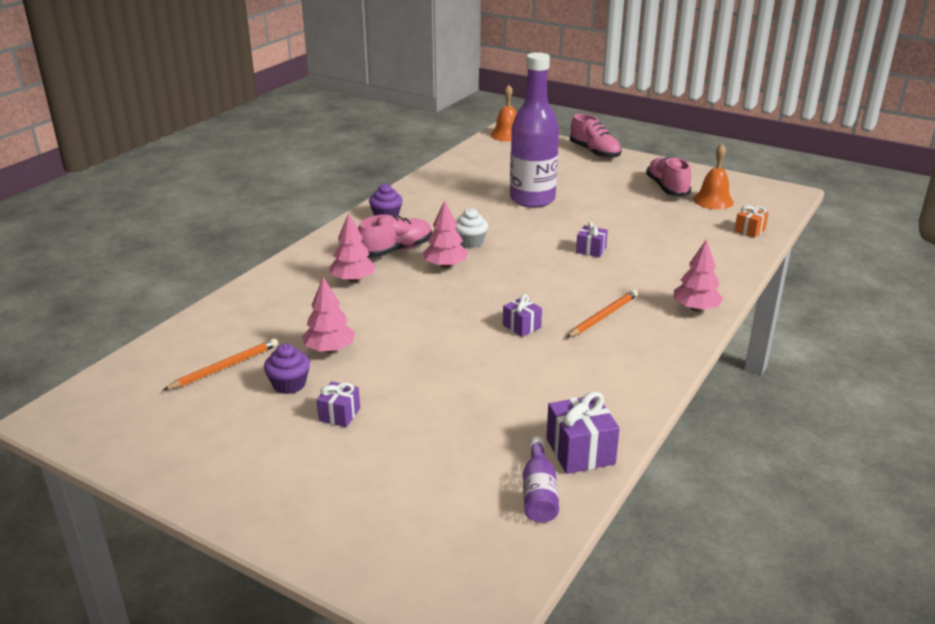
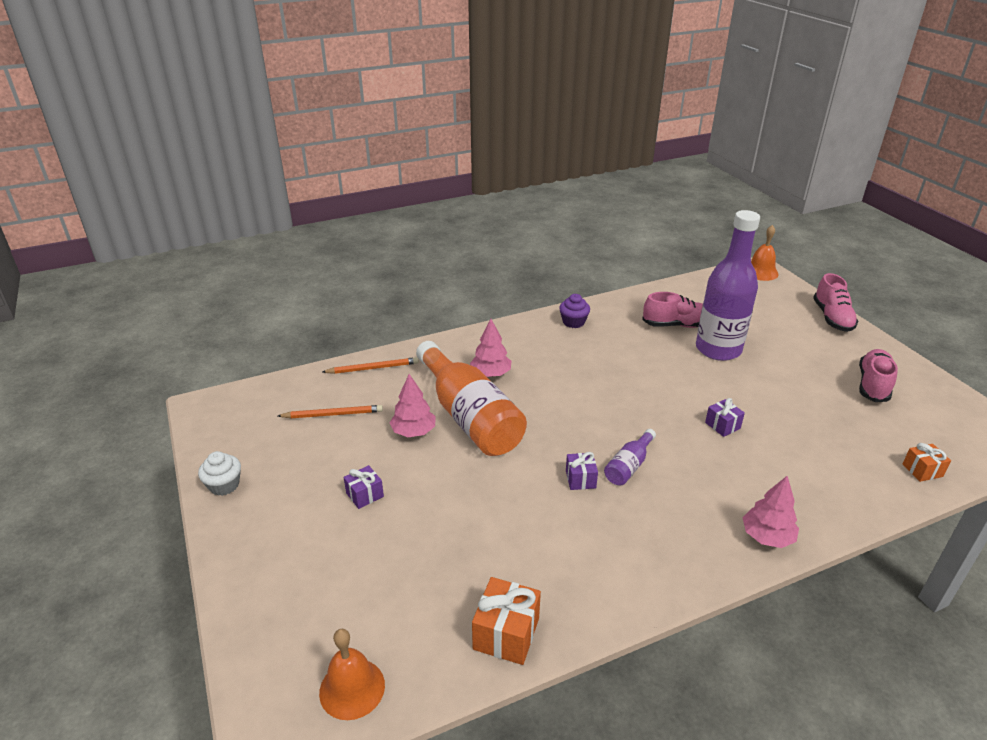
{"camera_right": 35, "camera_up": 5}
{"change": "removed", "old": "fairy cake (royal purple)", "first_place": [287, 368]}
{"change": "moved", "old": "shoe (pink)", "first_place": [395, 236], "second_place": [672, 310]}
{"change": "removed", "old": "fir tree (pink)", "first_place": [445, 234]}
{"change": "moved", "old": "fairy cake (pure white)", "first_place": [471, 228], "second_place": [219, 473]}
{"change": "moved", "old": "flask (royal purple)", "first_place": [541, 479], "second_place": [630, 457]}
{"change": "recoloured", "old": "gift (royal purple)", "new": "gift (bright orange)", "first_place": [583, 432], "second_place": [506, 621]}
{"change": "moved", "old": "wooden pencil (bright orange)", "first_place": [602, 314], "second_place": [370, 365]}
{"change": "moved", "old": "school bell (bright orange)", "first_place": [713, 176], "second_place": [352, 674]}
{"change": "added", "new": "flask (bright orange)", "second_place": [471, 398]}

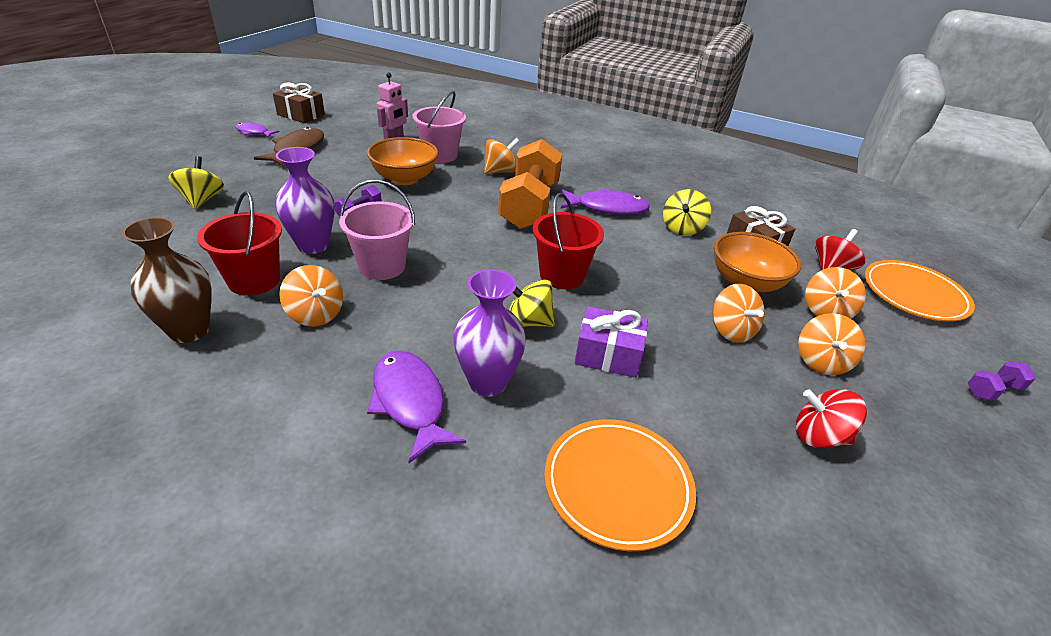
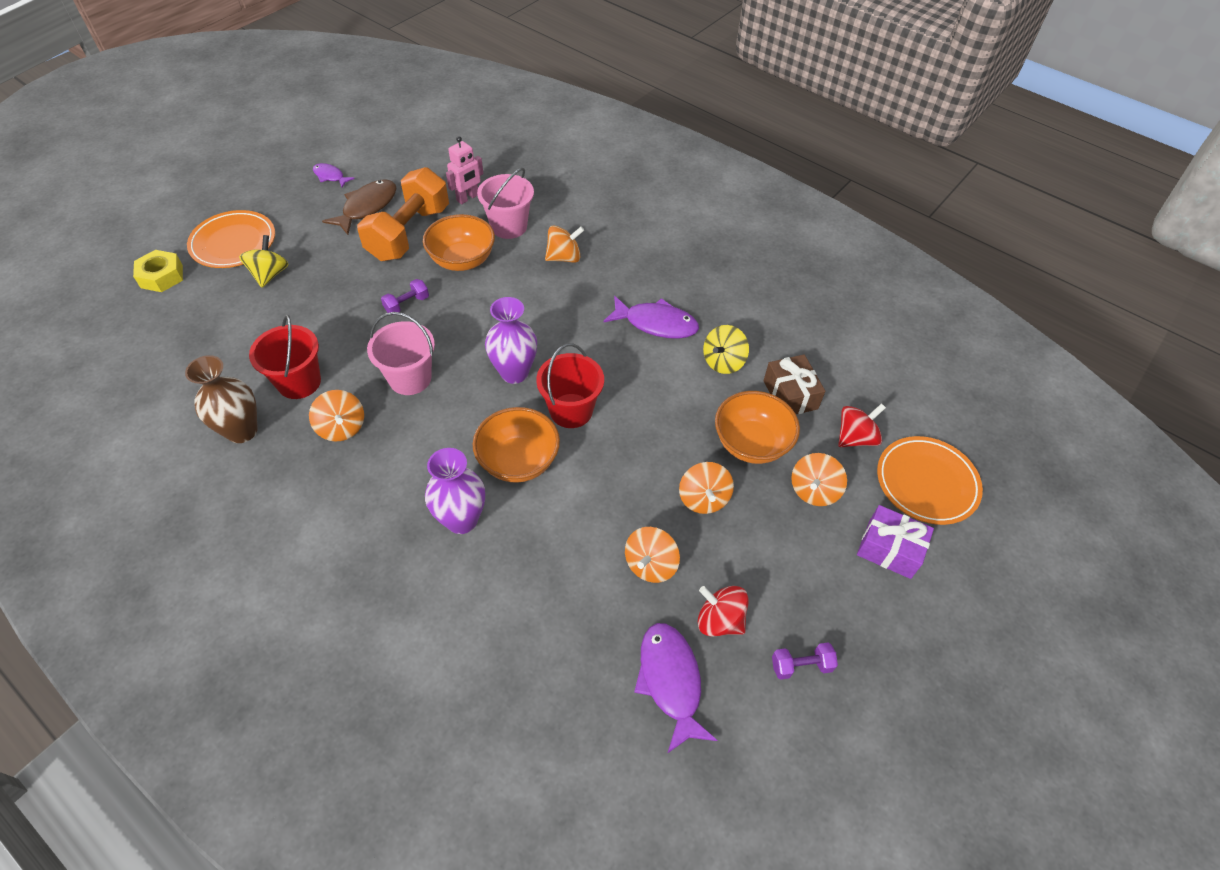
{"camera_right": 15, "camera_up": 15}
{"change": "removed", "old": "gift (brown)", "first_place": [299, 103]}
{"change": "moved", "old": "tall vase (royal purple)", "first_place": [305, 200], "second_place": [511, 340]}
{"change": "moved", "old": "toy fish (royal purple)", "first_place": [416, 406], "second_place": [676, 688]}
{"change": "moved", "old": "hand weight (bright orange)", "first_place": [530, 184], "second_place": [403, 214]}
{"change": "replaced", "old": "whirligig (golden)", "new": "deep dish (bright orange)", "first_place": [532, 303], "second_place": [516, 445]}
{"change": "moved", "old": "plate (bright orange)", "first_place": [620, 485], "second_place": [231, 239]}
{"change": "moved", "old": "gift (royal purple)", "first_place": [611, 342], "second_place": [895, 542]}
{"change": "moved", "old": "whirligig (bright orange)", "first_place": [831, 344], "second_place": [652, 555]}
{"change": "moved", "old": "hand weight (royal purple)", "first_place": [1002, 381], "second_place": [805, 661]}
{"change": "added", "new": "nut (golden)", "second_place": [158, 271]}

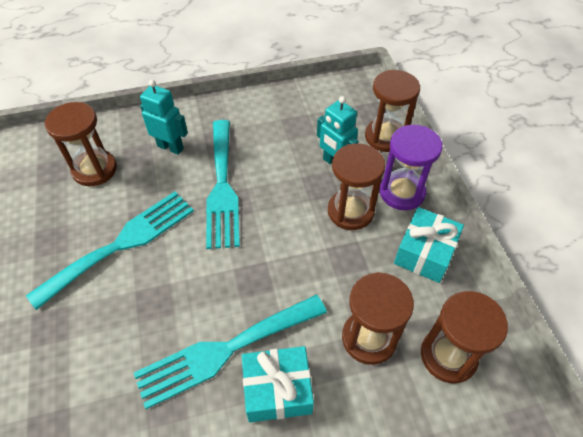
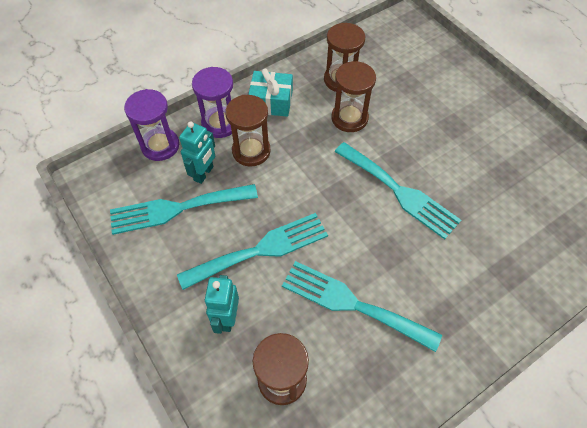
{"camera_right": -110, "camera_up": 5}
{"change": "removed", "old": "gift (aqua)", "first_place": [278, 384]}
{"change": "recoloured", "old": "sand timer (brown)", "new": "sand timer (royal purple)", "first_place": [392, 111], "second_place": [151, 125]}
{"change": "added", "new": "fork (aqua)", "second_place": [184, 209]}

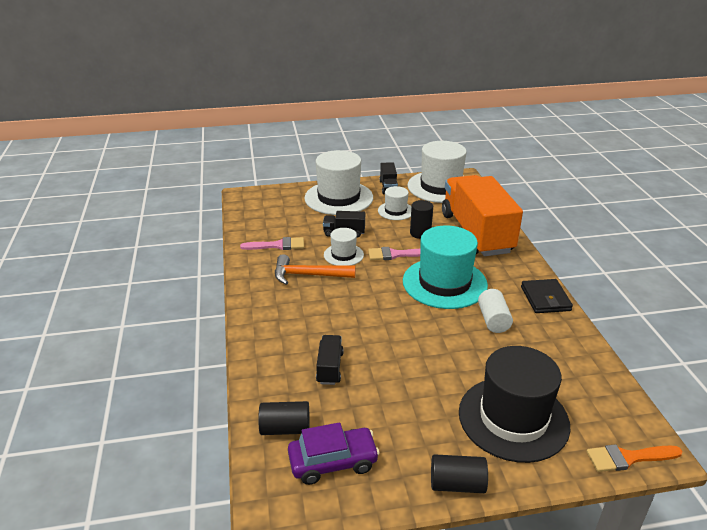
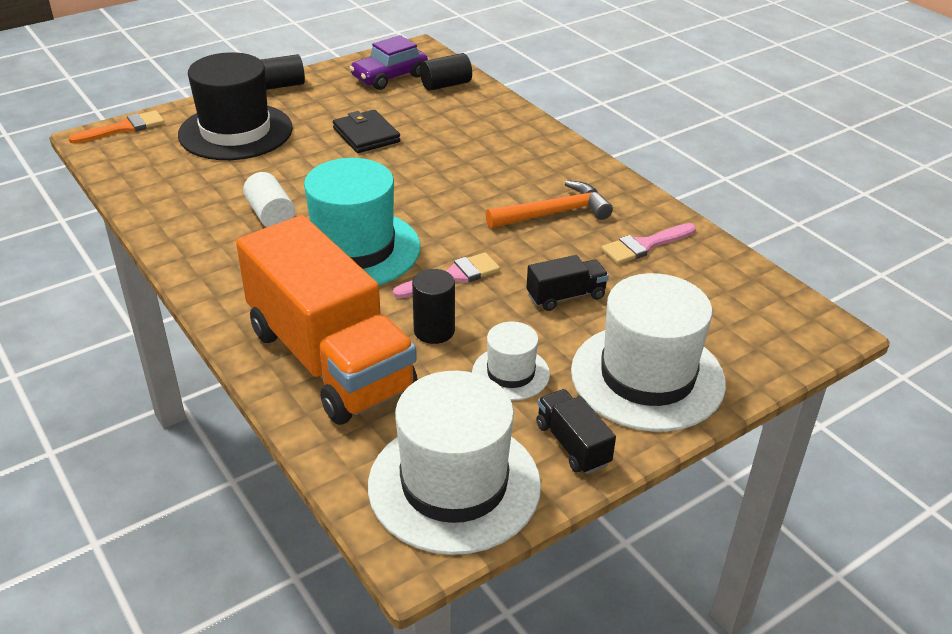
{"camera_right": 155, "camera_up": 5}
{"change": "removed", "old": "truck (jet-black)", "first_place": [330, 360]}
{"change": "removed", "old": "top hat (pure white)", "first_place": [344, 246]}
{"change": "moved", "old": "card wallet (jet-black)", "first_place": [547, 296], "second_place": [366, 131]}

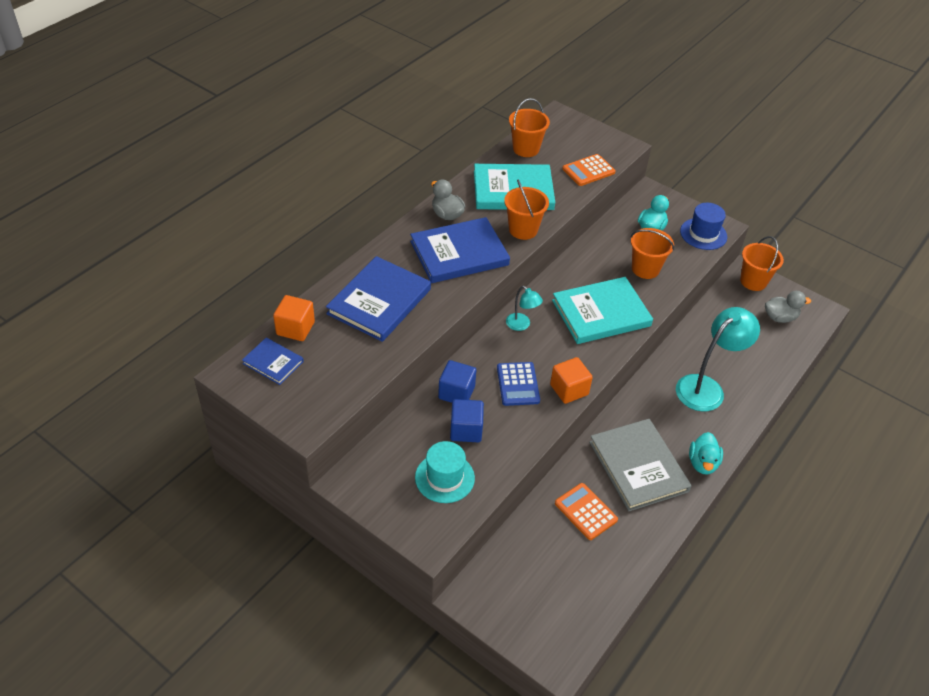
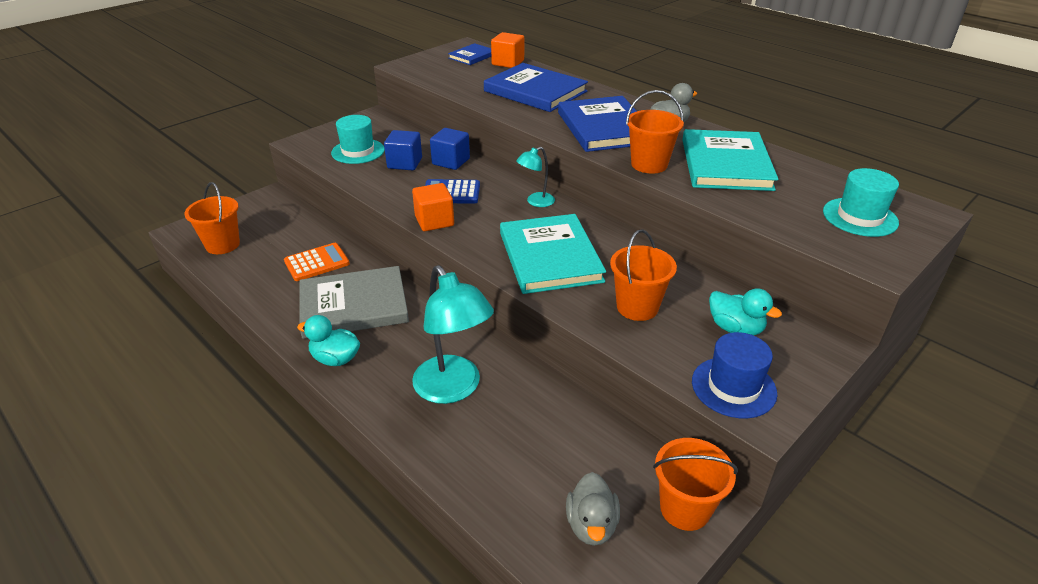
{"camera_right": 100, "camera_up": -10}
{"change": "moved", "old": "sand bucket (bright orange)", "first_place": [529, 127], "second_place": [212, 218]}
{"change": "removed", "old": "calculator (bright orange)", "first_place": [589, 170]}
{"change": "added", "new": "top hat (aqua)", "second_place": [861, 202]}

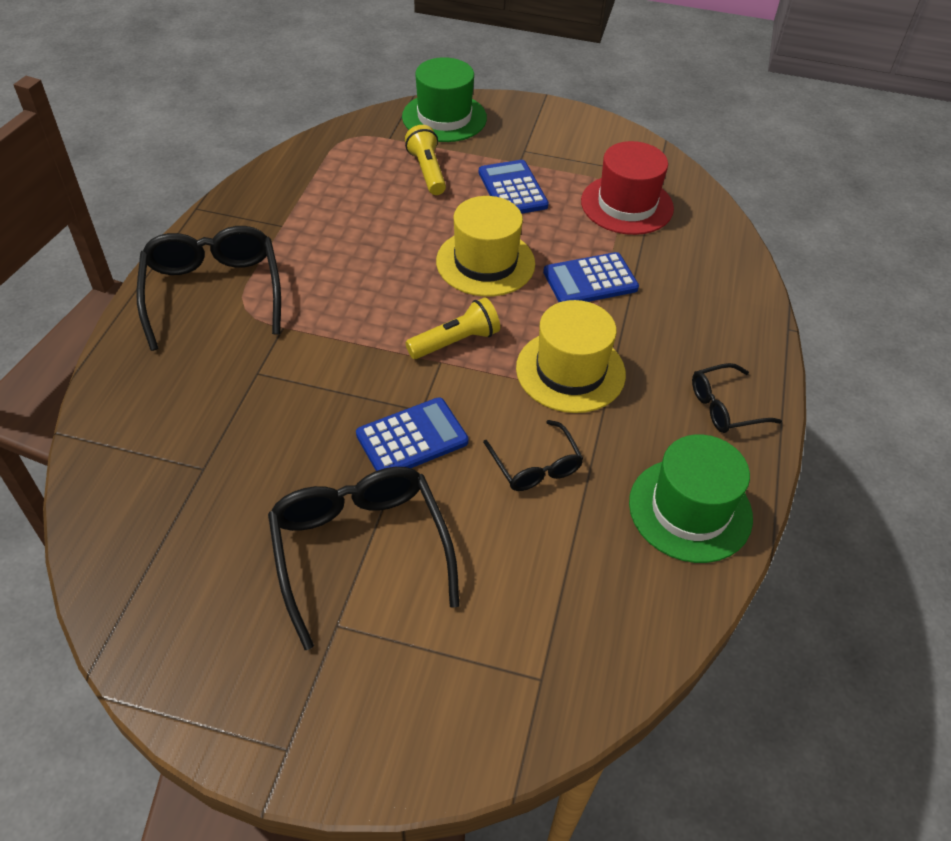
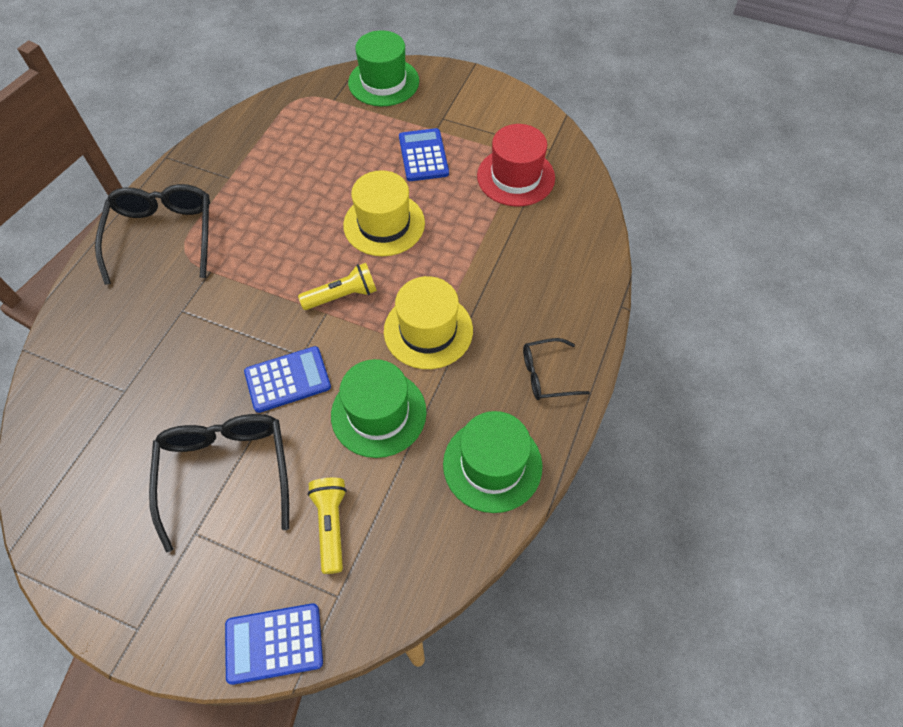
{"camera_right": 10, "camera_up": 10}
{"change": "moved", "old": "torch (golden)", "first_place": [425, 160], "second_place": [327, 526]}
{"change": "replaced", "old": "glasses (jet-black)", "new": "top hat (leaf-green)", "first_place": [533, 455], "second_place": [378, 408]}
{"change": "moved", "old": "calculator (royal blue)", "first_place": [591, 277], "second_place": [274, 644]}

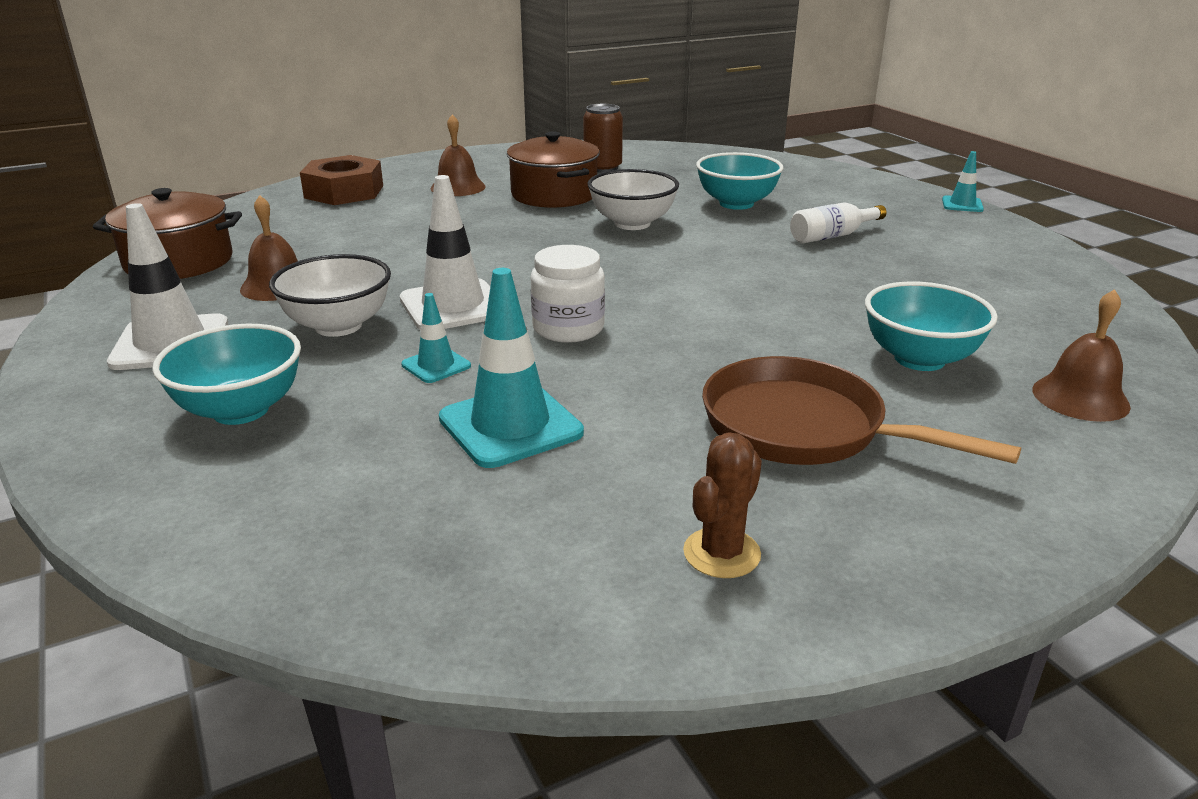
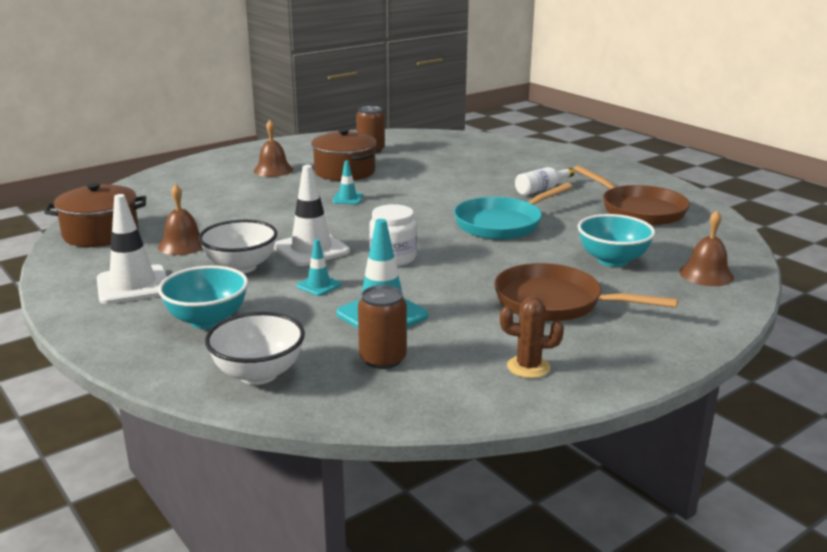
{"camera_right": -10, "camera_up": -5}
{"change": "removed", "old": "nut (brown)", "first_place": [341, 180]}
{"change": "moved", "old": "deep dish (pure white)", "first_place": [633, 199], "second_place": [255, 348]}
{"change": "turned", "old": "saguaro cactus (brown)", "first_place": [722, 505], "second_place": [532, 337], "degrees": 75}
{"change": "removed", "old": "deep dish (aqua)", "first_place": [739, 181]}
{"change": "moved", "old": "safety cone (aqua)", "first_place": [963, 181], "second_place": [348, 182]}
{"change": "added", "new": "can (brown)", "second_place": [382, 327]}
{"change": "added", "new": "skillet (aqua)", "second_place": [513, 211]}
{"change": "added", "new": "skillet (brown)", "second_place": [632, 195]}

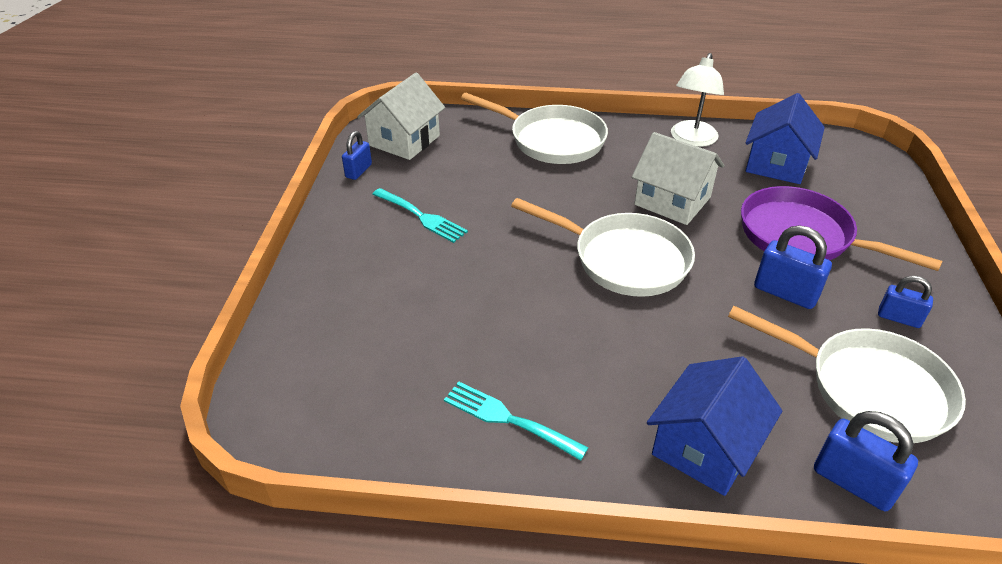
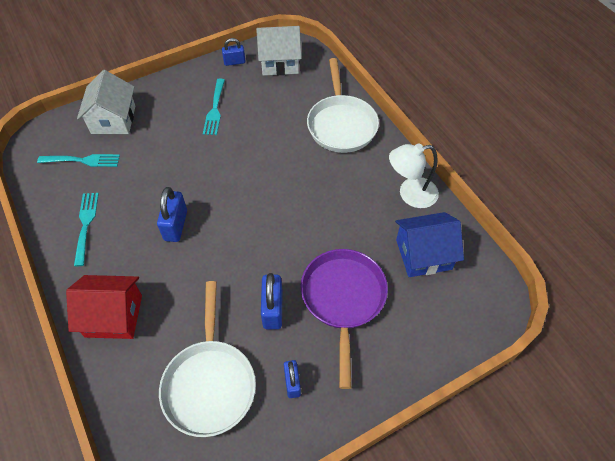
{"camera_right": 55, "camera_up": 15}
{"change": "removed", "old": "skillet (pure white)", "first_place": [603, 247]}
{"change": "moved", "old": "cottage (pure white)", "first_place": [678, 178], "second_place": [106, 102]}
{"change": "recoloured", "old": "cottage (royal blue)", "new": "cottage (crimson)", "first_place": [714, 426], "second_place": [104, 307]}
{"change": "moved", "old": "padlock (royal blue)", "first_place": [866, 461], "second_place": [172, 214]}
{"change": "added", "new": "fork (aqua)", "second_place": [78, 160]}

